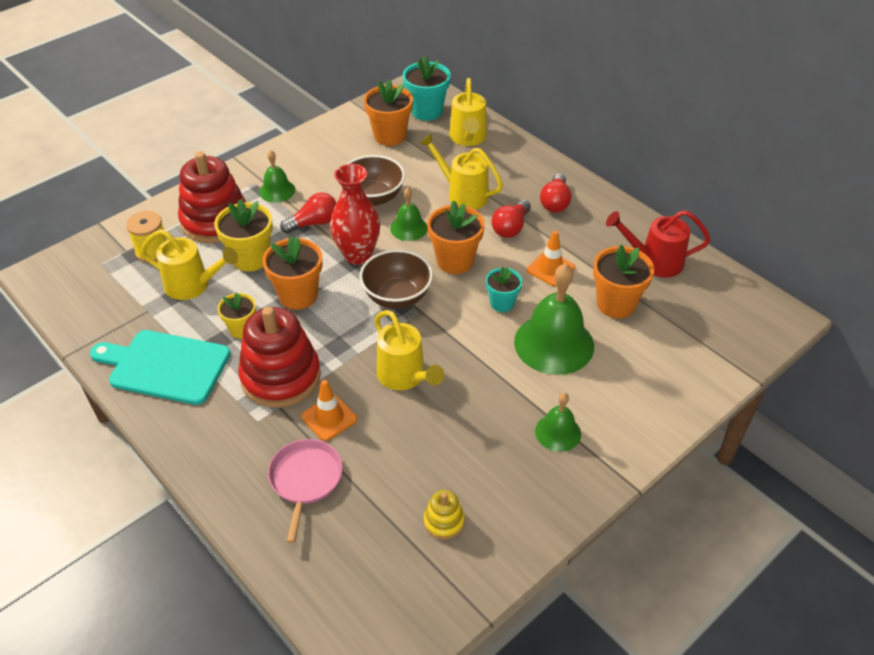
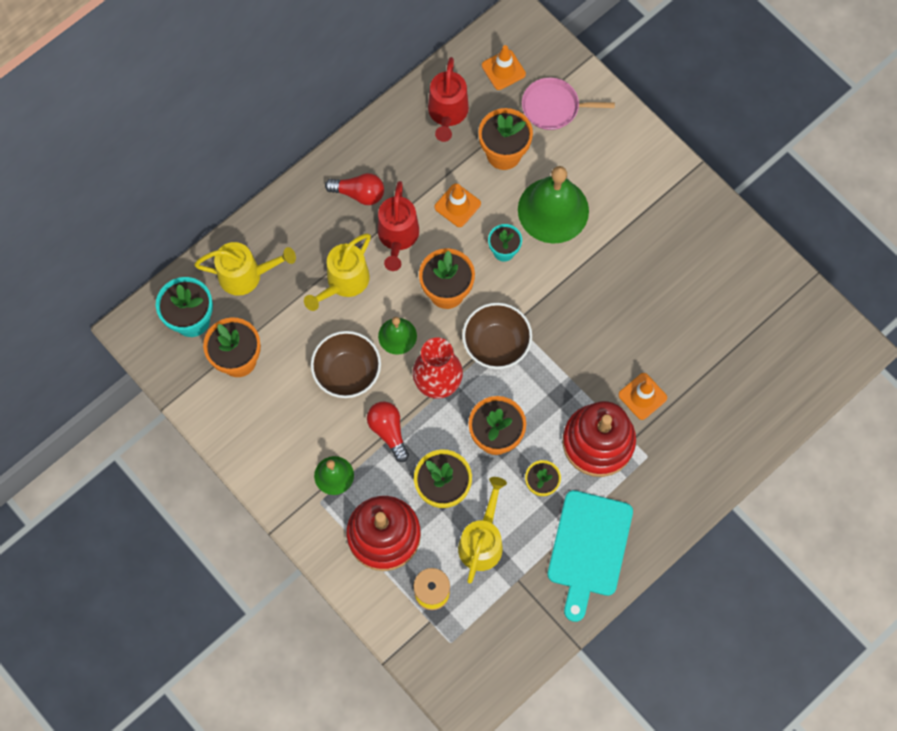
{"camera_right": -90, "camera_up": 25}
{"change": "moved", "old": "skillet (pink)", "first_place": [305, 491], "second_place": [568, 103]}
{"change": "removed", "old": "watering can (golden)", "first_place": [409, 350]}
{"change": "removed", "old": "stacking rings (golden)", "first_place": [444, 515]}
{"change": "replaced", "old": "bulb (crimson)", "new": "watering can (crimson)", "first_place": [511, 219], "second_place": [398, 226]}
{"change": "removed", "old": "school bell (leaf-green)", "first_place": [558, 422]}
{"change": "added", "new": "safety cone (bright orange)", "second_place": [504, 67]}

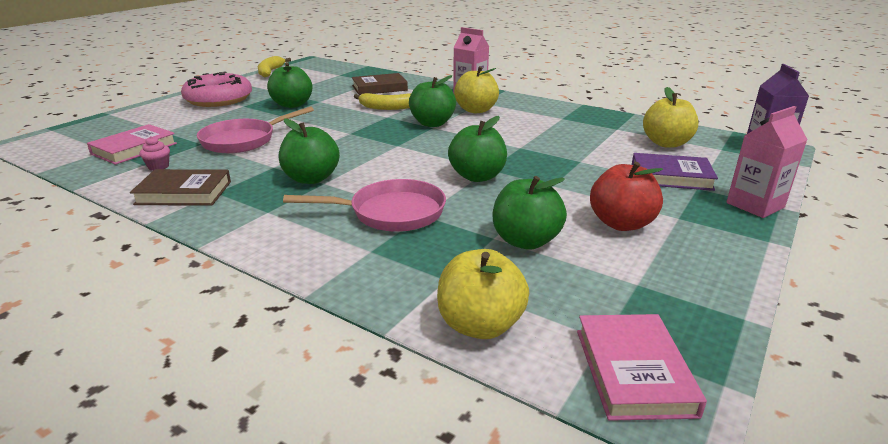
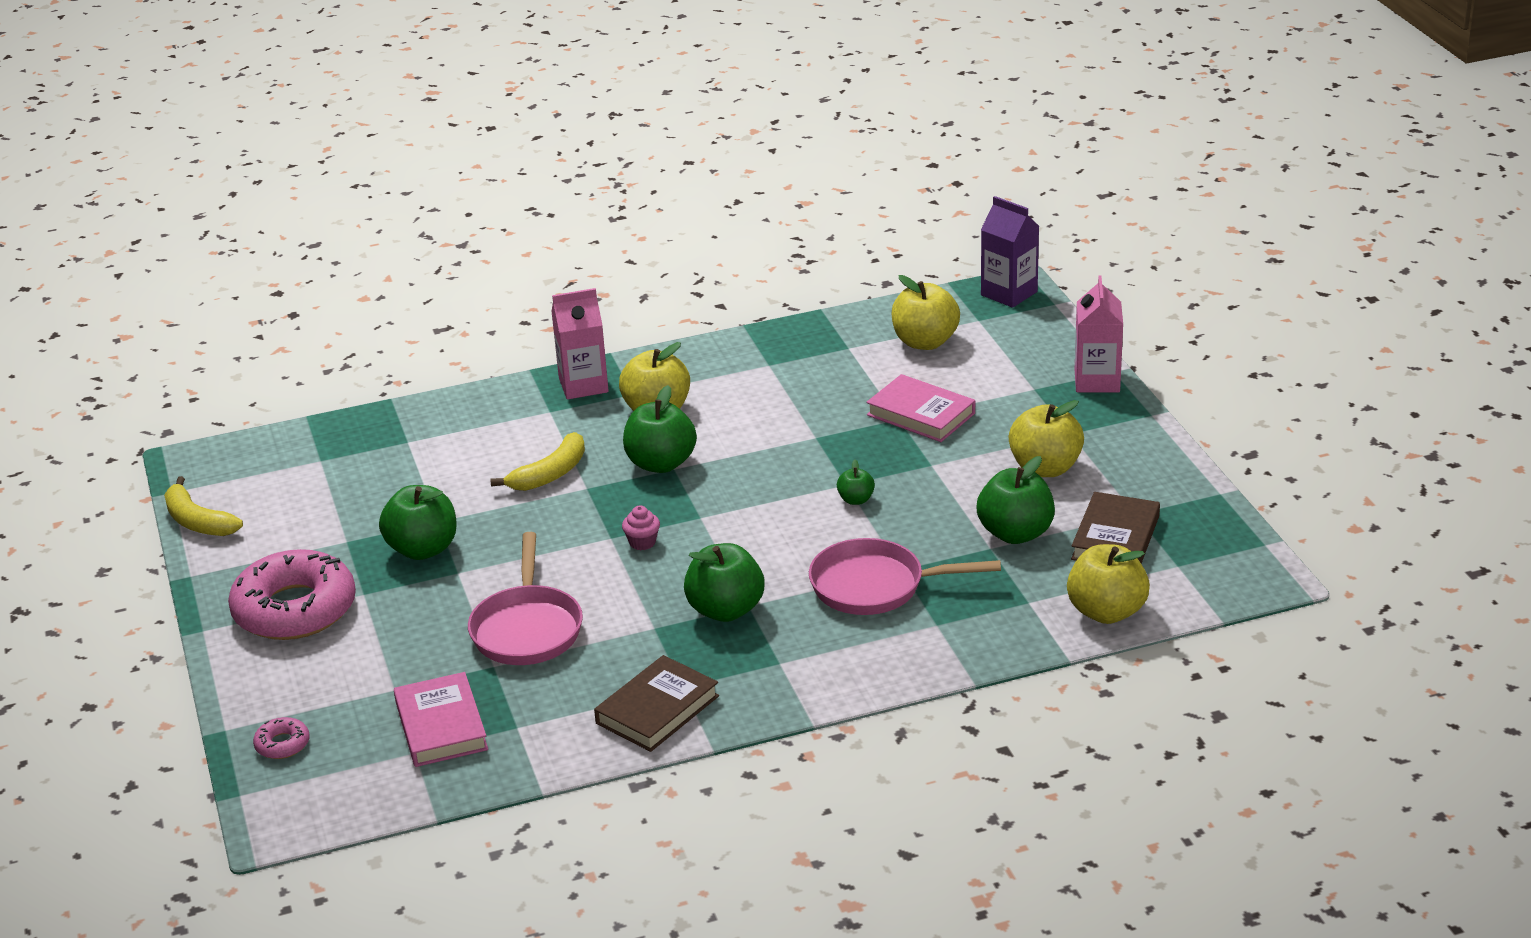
{"camera_right": -50, "camera_up": 5}
{"change": "moved", "old": "fairy cake (pink)", "first_place": [154, 153], "second_place": [641, 528]}
{"change": "turned", "old": "skillet (pink)", "first_place": [364, 205], "second_place": [905, 576], "degrees": -120}
{"change": "moved", "old": "book (brown)", "first_place": [380, 84], "second_place": [1115, 528]}
{"change": "resized", "old": "apple fruit (leaf-green)", "first_place": [477, 149], "second_place": [856, 482], "factor": 0.5}
{"change": "moved", "old": "book (pink)", "first_place": [642, 367], "second_place": [920, 408]}
{"change": "recoloured", "old": "apple fruit (crimson)", "new": "apple fruit (golden)", "first_place": [626, 196], "second_place": [1046, 438]}
{"change": "removed", "old": "book (royal purple)", "first_place": [675, 172]}
{"change": "added", "new": "glazed donut (pink)", "second_place": [281, 738]}

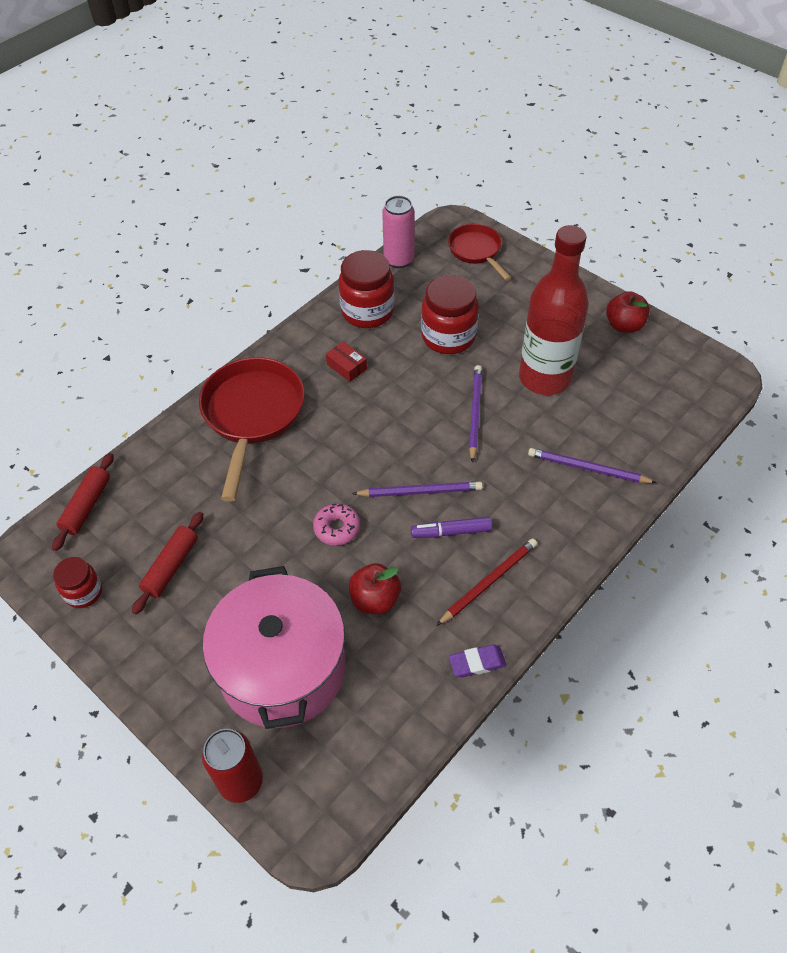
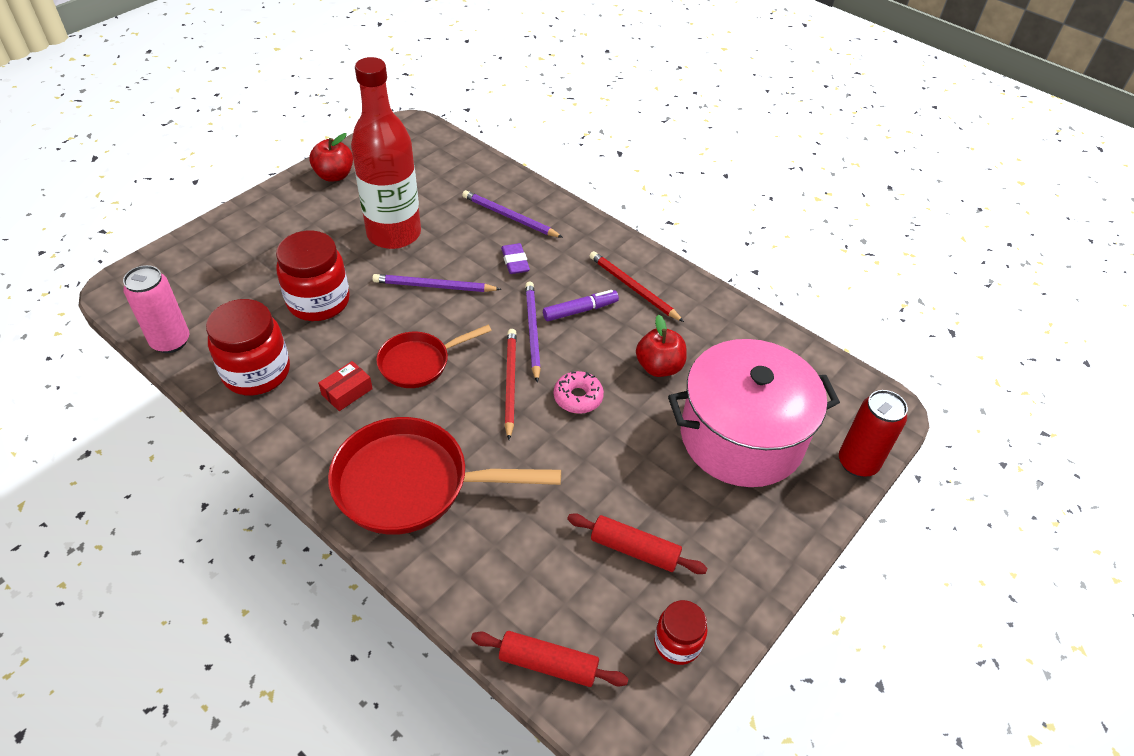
{"camera_right": -95, "camera_up": -5}
{"change": "turned", "old": "marker (royal purple)", "first_place": [451, 527], "second_place": [581, 305], "degrees": -105}
{"change": "moved", "old": "skillet (crimson)", "first_place": [479, 252], "second_place": [434, 356]}
{"change": "moved", "old": "gum eraser (royal purple)", "first_place": [477, 661], "second_place": [515, 258]}
{"change": "turned", "old": "wooden pencil (royal purple)", "first_place": [592, 465], "second_place": [512, 214], "degrees": 105}
{"change": "added", "new": "wooden pencil (crimson)", "second_place": [511, 384]}

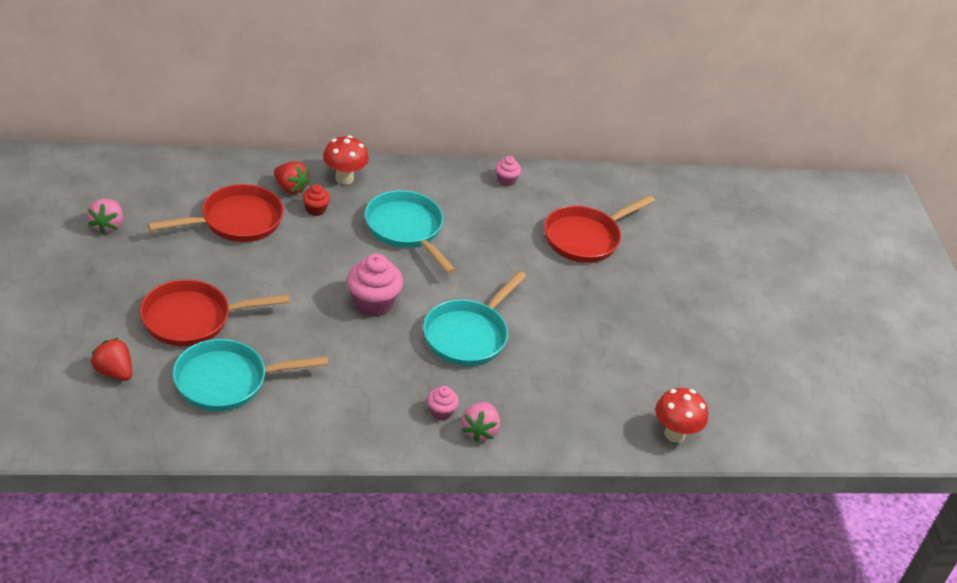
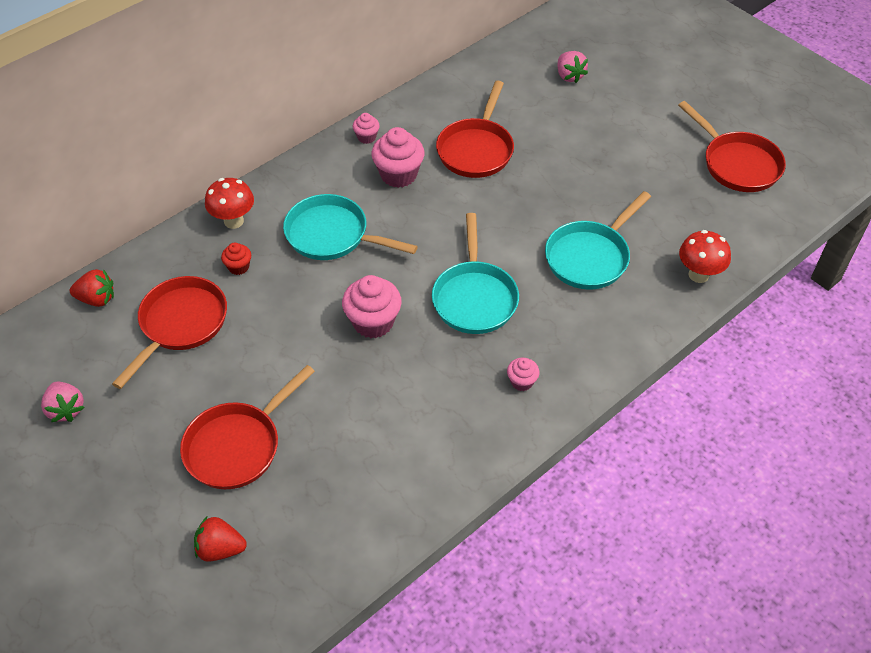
{"camera_right": -30, "camera_up": 10}
{"change": "moved", "old": "skillet (aqua)", "first_place": [250, 375], "second_place": [598, 240]}
{"change": "moved", "old": "toy strawberry (crimson)", "first_place": [292, 177], "second_place": [92, 288]}
{"change": "moved", "old": "toy strawberry (pink)", "first_place": [481, 422], "second_place": [572, 67]}
{"change": "added", "new": "fairy cake (pink)", "second_place": [398, 157]}
{"change": "added", "new": "skillet (crimson)", "second_place": [732, 146]}

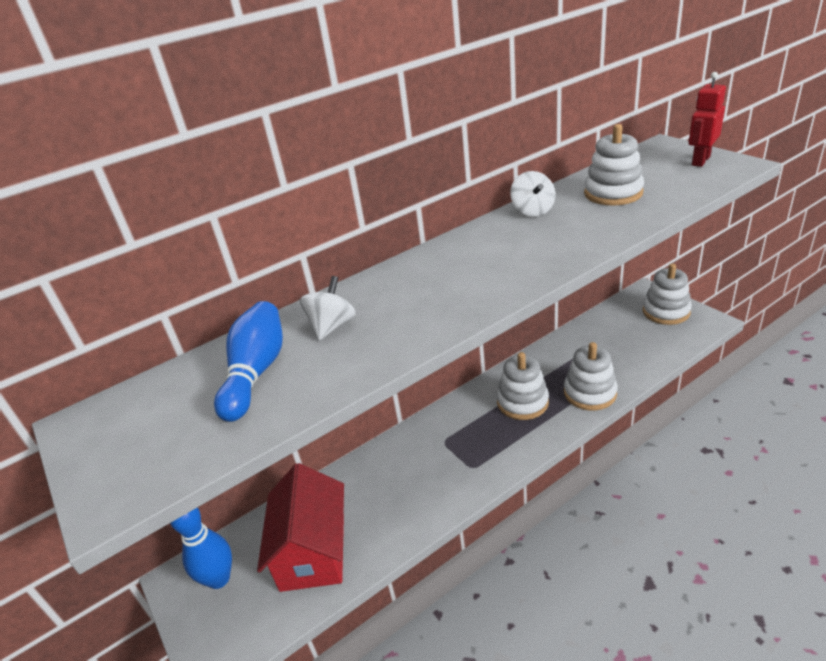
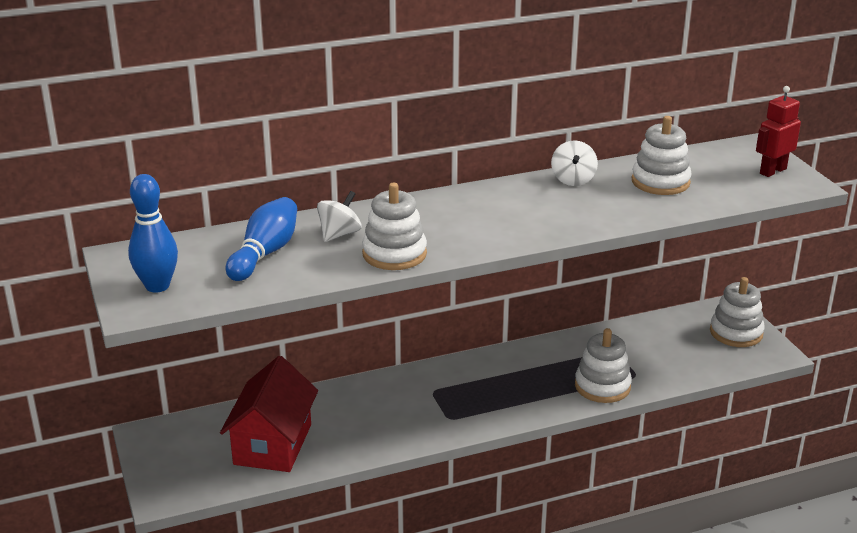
{"camera_right": 10, "camera_up": -5}
{"change": "moved", "old": "bowling pin (royal blue)", "first_place": [201, 548], "second_place": [153, 233]}
{"change": "moved", "old": "stacking rings (pure white)", "first_place": [523, 386], "second_place": [394, 226]}

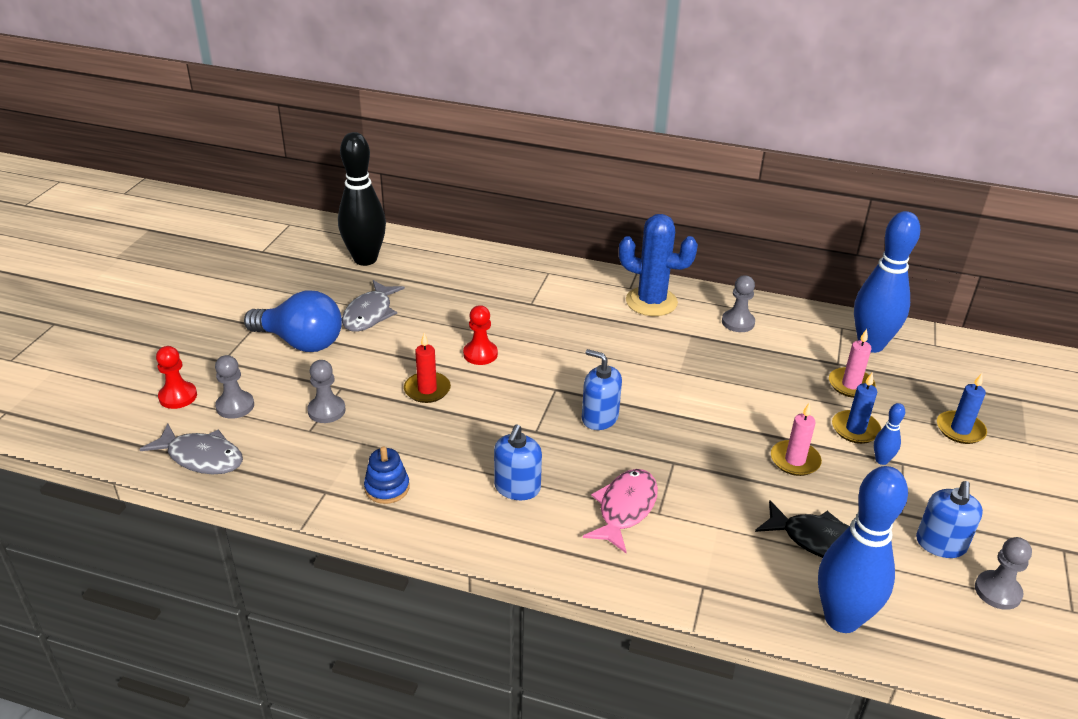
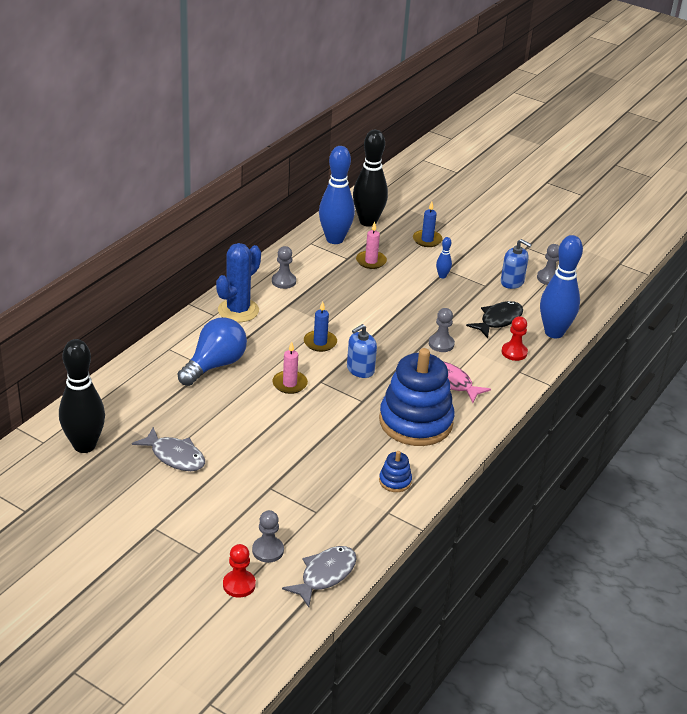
{"camera_right": -75, "camera_up": 0}
{"change": "moved", "old": "bulb (royal blue)", "first_place": [293, 321], "second_place": [212, 351]}
{"change": "moved", "old": "chess pawn (grey)", "first_place": [326, 391], "second_place": [442, 330]}
{"change": "removed", "old": "candle (crimson)", "first_place": [427, 368]}
{"change": "moved", "old": "chess pawn (crimson)", "first_place": [480, 335], "second_place": [514, 338]}
{"change": "replaced", "old": "soap pump (royal blue)", "new": "stacking rings (royal blue)", "first_place": [518, 462], "second_place": [417, 397]}
{"change": "moved", "old": "candle (pink)", "first_place": [796, 439], "second_place": [290, 368]}
{"change": "moved", "old": "candle (royal blue)", "first_place": [856, 408], "second_place": [320, 326]}
{"change": "added", "new": "bowling pin (jet-black)", "second_place": [370, 178]}

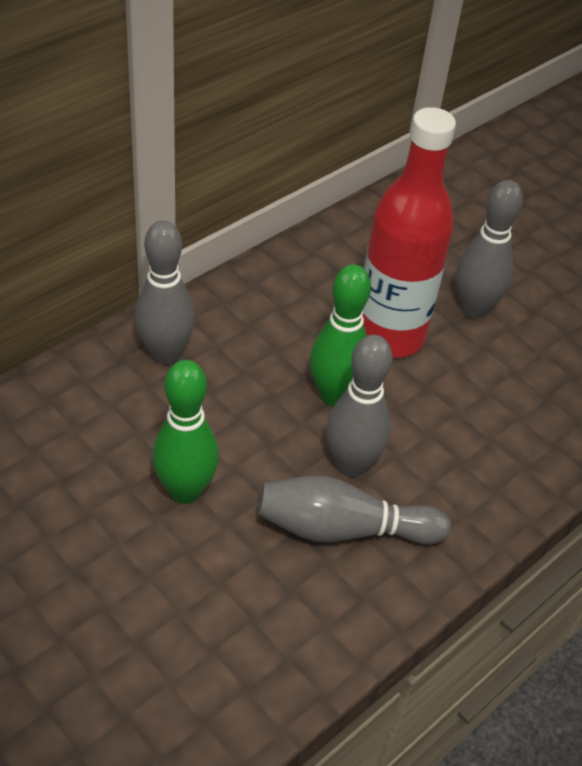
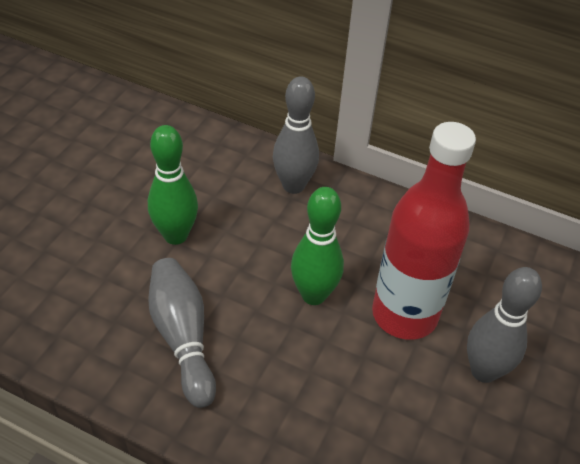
{"camera_right": 70, "camera_up": 0}
{"change": "removed", "old": "bowling pin (grey)", "first_place": [359, 406]}

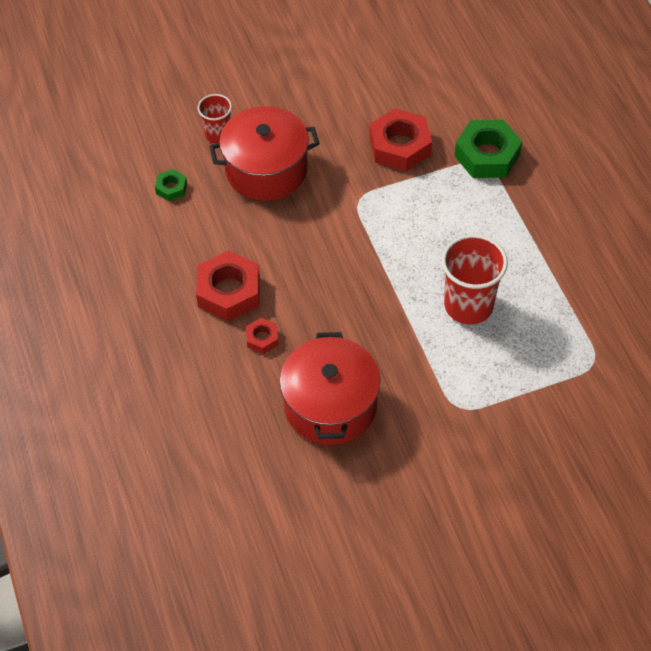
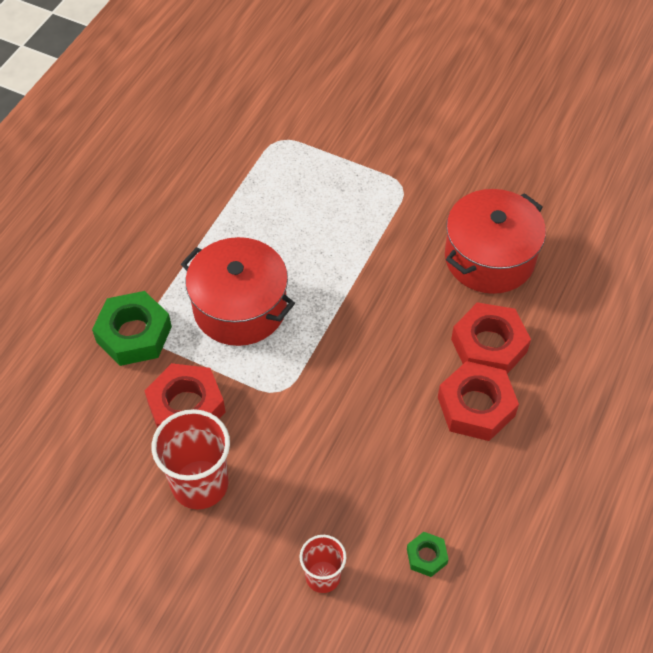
{"camera_right": -135, "camera_up": 0}
{"change": "moved", "old": "pot (crimson)", "first_place": [264, 153], "second_place": [238, 291]}
{"change": "resized", "old": "nut (crimson)", "first_place": [262, 336], "second_place": [491, 338], "factor": 2.01}
{"change": "moved", "old": "tumbler (crimson)", "first_place": [475, 279], "second_place": [191, 459]}

